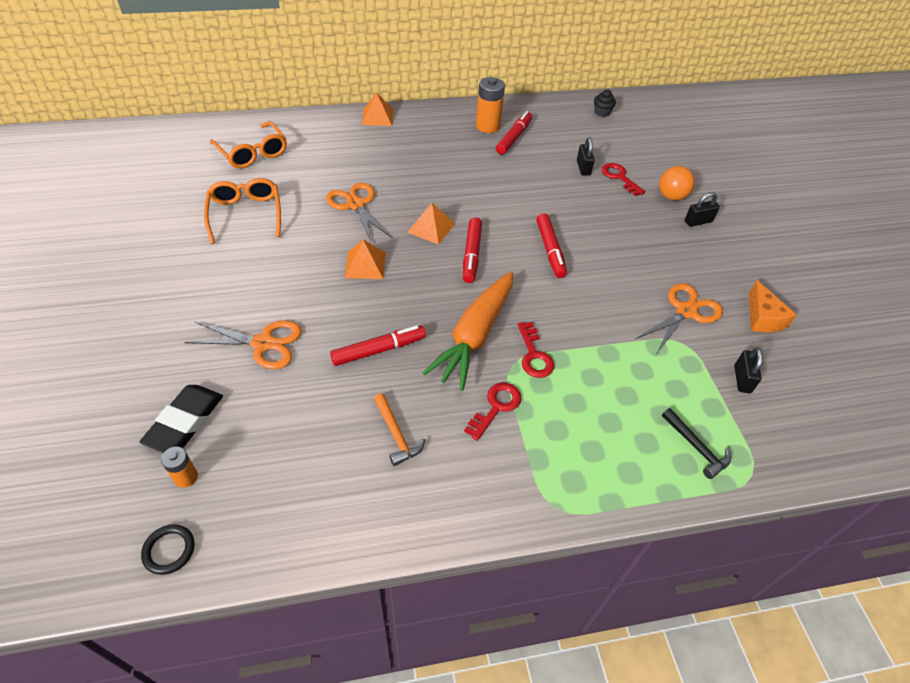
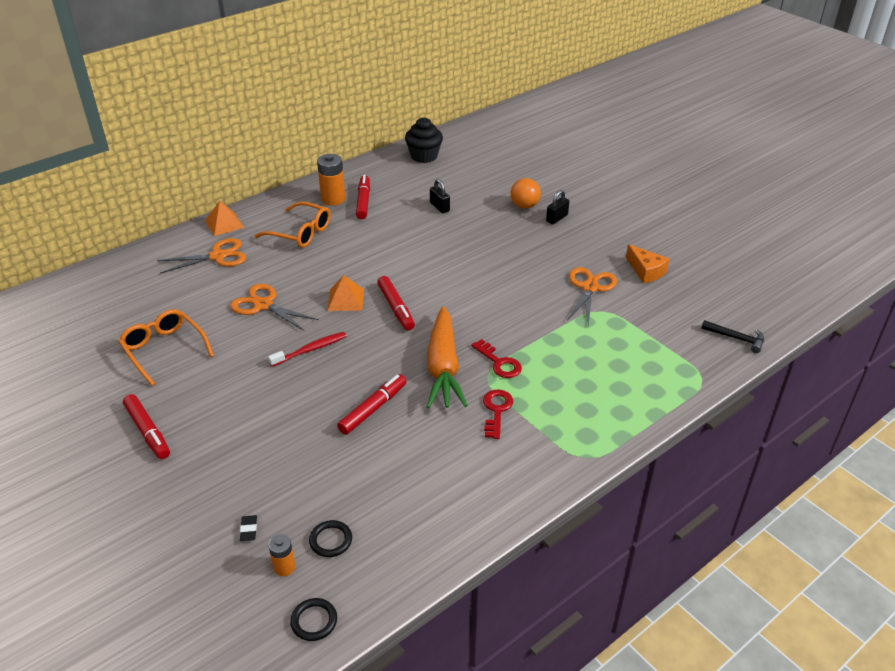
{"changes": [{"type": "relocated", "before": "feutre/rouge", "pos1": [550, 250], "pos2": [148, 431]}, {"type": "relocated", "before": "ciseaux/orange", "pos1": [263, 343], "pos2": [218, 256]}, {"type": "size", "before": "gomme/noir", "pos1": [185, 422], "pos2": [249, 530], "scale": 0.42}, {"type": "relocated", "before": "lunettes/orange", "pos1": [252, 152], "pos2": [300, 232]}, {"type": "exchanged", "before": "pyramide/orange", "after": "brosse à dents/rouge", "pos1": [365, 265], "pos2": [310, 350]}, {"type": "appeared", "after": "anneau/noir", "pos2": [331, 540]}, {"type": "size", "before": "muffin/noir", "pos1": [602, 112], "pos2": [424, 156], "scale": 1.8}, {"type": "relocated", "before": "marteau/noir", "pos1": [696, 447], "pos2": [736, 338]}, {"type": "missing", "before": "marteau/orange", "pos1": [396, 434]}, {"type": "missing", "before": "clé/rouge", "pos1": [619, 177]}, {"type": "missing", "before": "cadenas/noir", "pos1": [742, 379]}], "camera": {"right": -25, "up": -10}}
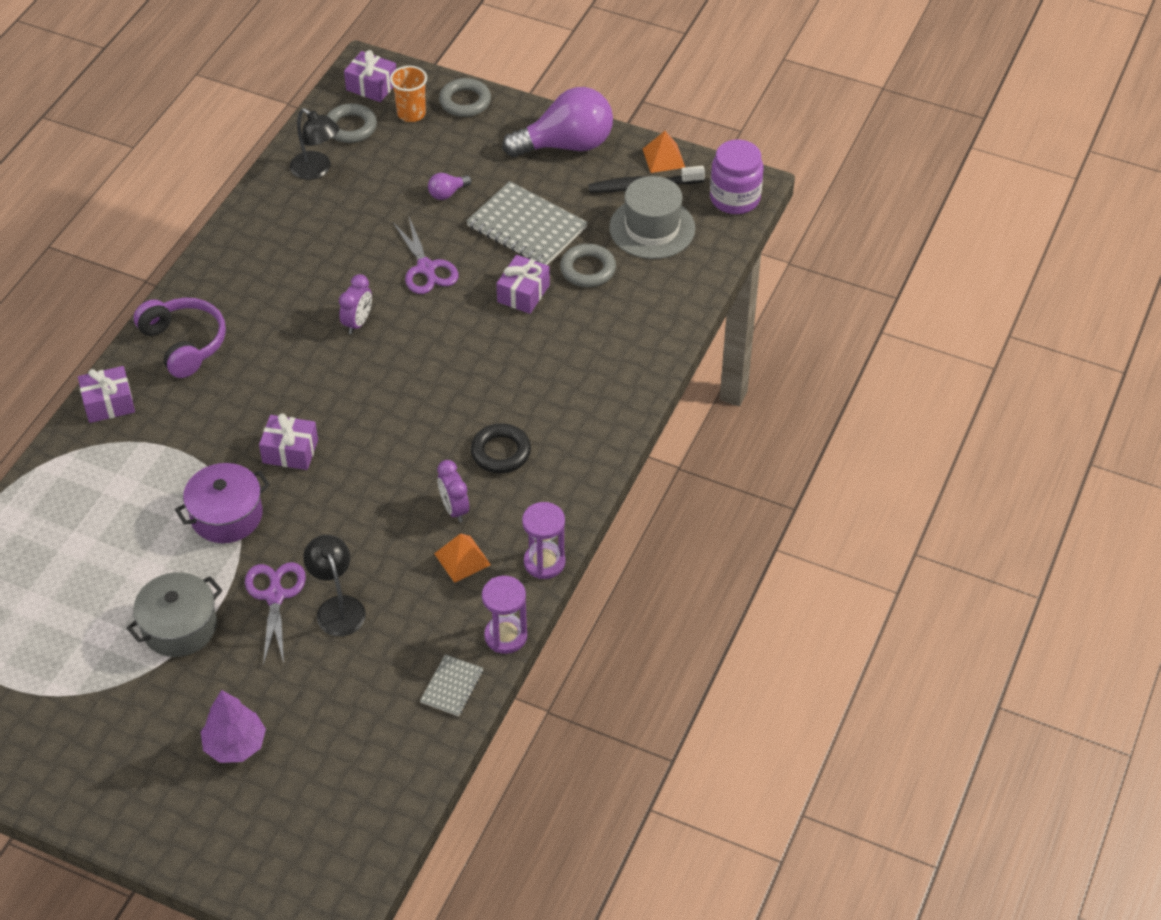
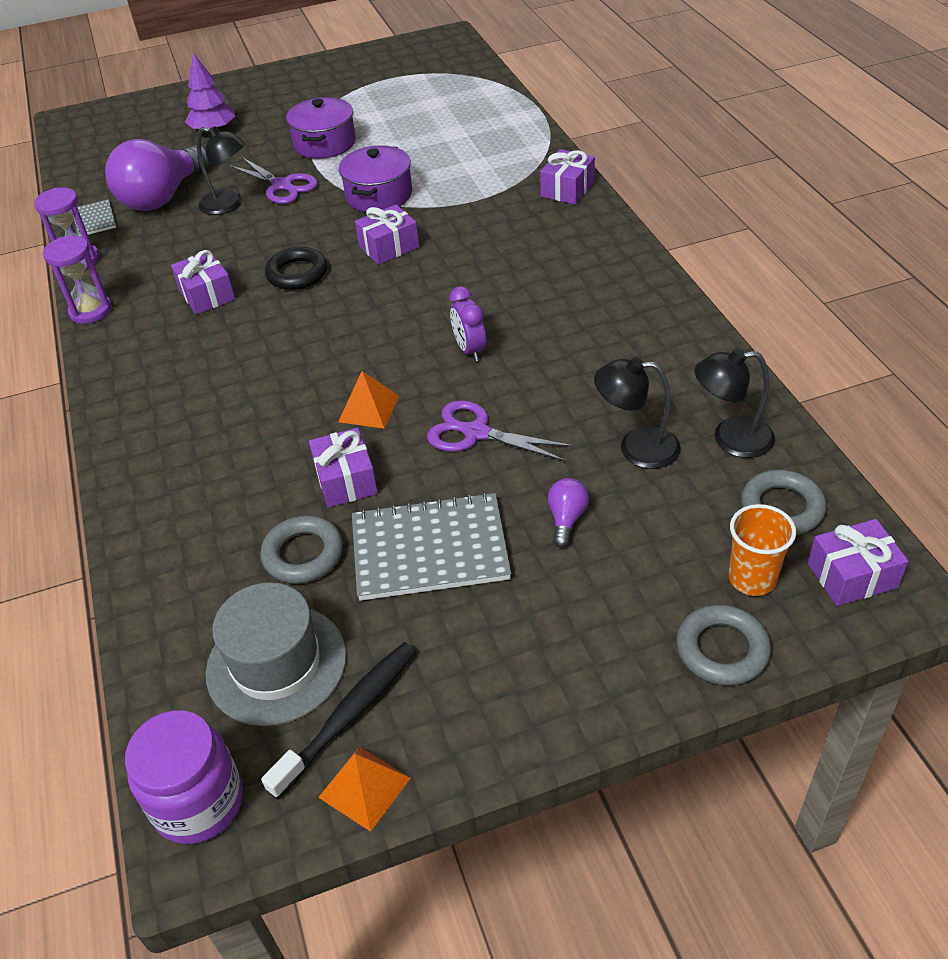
{"changes": [{"type": "relocated", "before": "ampoule/violet", "pos1": [566, 145], "pos2": [162, 197]}, {"type": "exchanged", "before": "réveil/violet", "after": "cadeau/violet", "pos1": [454, 509], "pos2": [207, 295]}, {"type": "relocated", "before": "anneau/noir", "pos1": [501, 452], "pos2": [297, 273]}, {"type": "colour", "before": "marmite/gris", "after": "marmite/violet", "pos1": [179, 627], "pos2": [325, 143]}, {"type": "relocated", "before": "pyramide/orange", "pos1": [462, 559], "pos2": [368, 408]}, {"type": "appeared", "after": "lampe/noir", "pos2": [636, 447]}, {"type": "missing", "before": "casque audio/violet", "pos1": [184, 344]}], "camera": {"right": 140, "up": -5}}
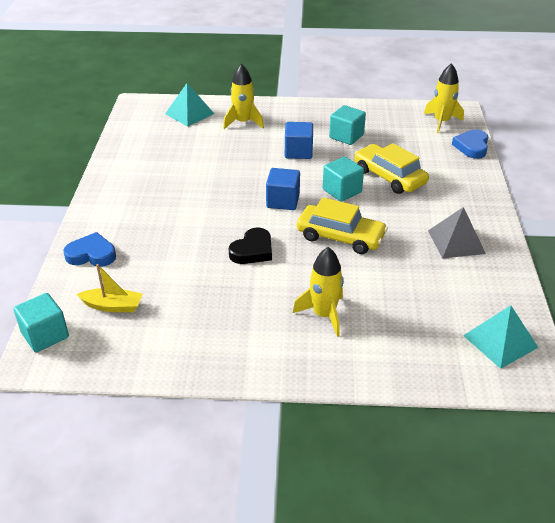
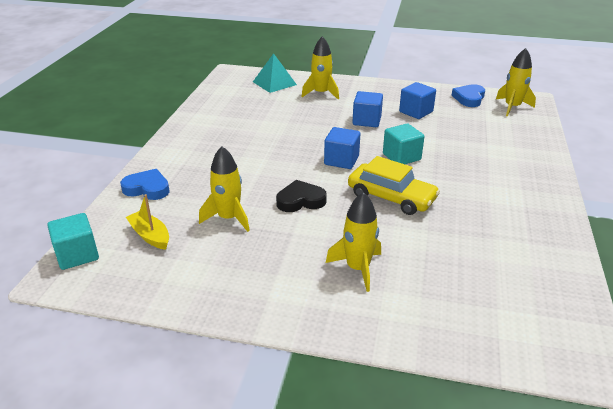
{"changes": [{"type": "spun", "before": "bateau/jaune", "pos1": [112, 306], "pos2": [150, 236], "turn": -150}, {"type": "appeared", "after": "fusée/jaune", "pos2": [228, 218]}, {"type": "spun", "before": "cœur/noir", "pos1": [252, 250], "pos2": [300, 200], "turn": -150}, {"type": "colour", "before": "cube/turquoise", "after": "cube/bleu", "pos1": [346, 136], "pos2": [416, 112]}, {"type": "relocated", "before": "cœur/bleu", "pos1": [472, 147], "pos2": [469, 98]}, {"type": "missing", "before": "voiture/jaune", "pos1": [389, 177]}, {"type": "missing", "before": "pyramide/gris", "pos1": [456, 242]}, {"type": "missing", "before": "pyramide/turquoise", "pos1": [500, 341]}], "camera": {"right": 10, "up": -5}}
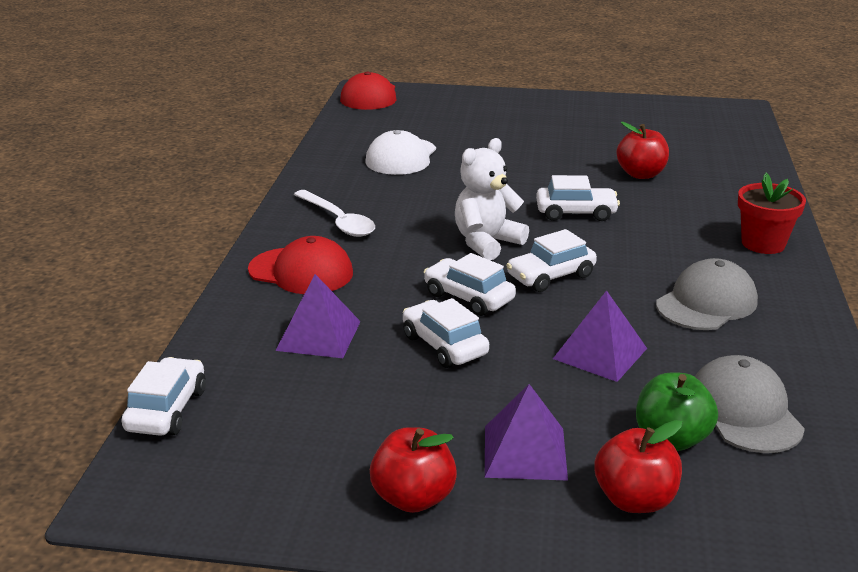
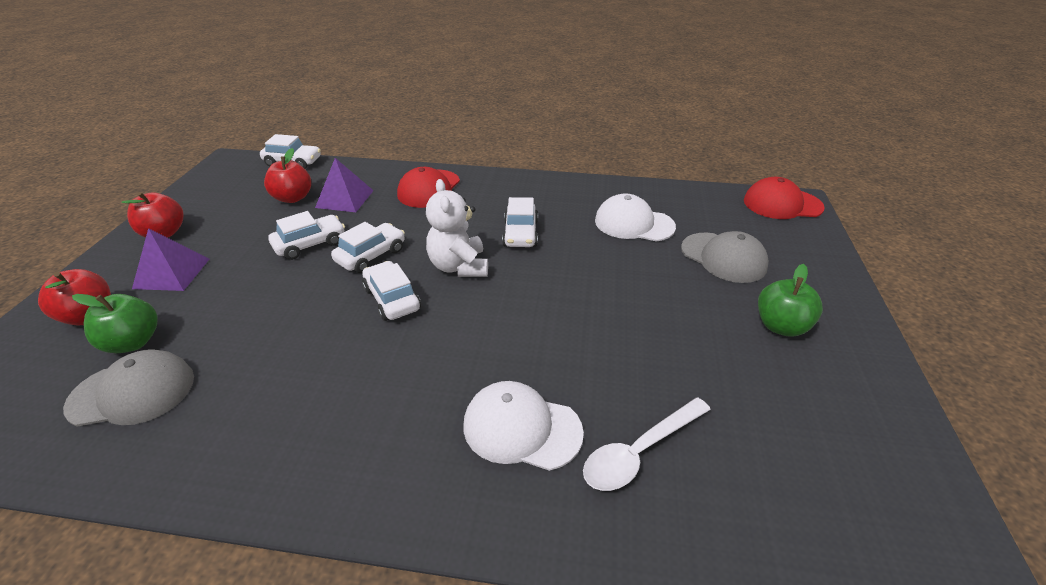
{"changes": [{"type": "relocated", "before": "pomme/rouge", "pos1": [641, 174], "pos2": [293, 198]}, {"type": "spun", "before": "ours en peluche/blanc", "pos1": [486, 243], "pos2": [459, 266], "turn": -150}, {"type": "appeared", "after": "casquette/blanc", "pos2": [521, 428]}, {"type": "relocated", "before": "voiture/blanc", "pos1": [576, 213], "pos2": [520, 233]}, {"type": "relocated", "before": "cuillère/blanc", "pos1": [338, 221], "pos2": [639, 451]}, {"type": "relocated", "before": "casquette/gris", "pos1": [706, 303], "pos2": [723, 257]}, {"type": "appeared", "after": "pomme/vert", "pos2": [781, 326]}, {"type": "missing", "before": "pyramide/violet", "pos1": [600, 353]}, {"type": "missing", "before": "pot de fleurs/rouge", "pos1": [763, 244]}], "camera": {"right": 90, "up": 10}}
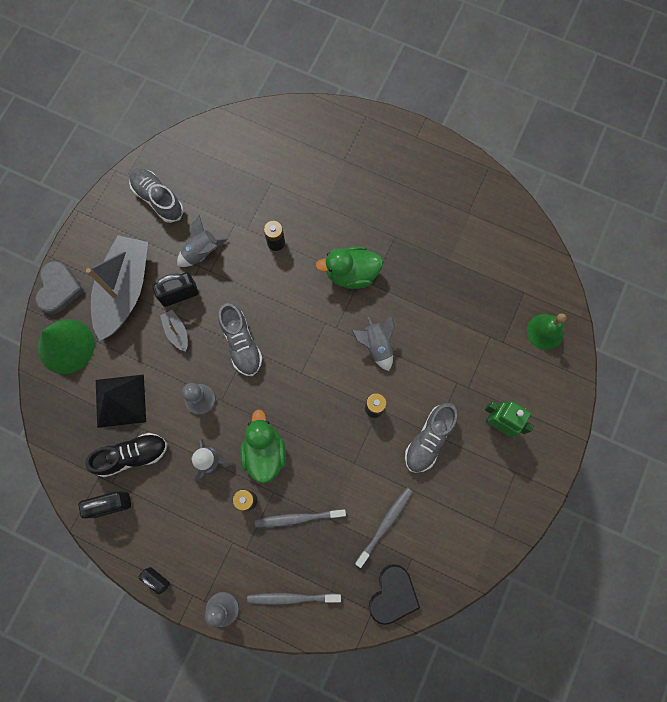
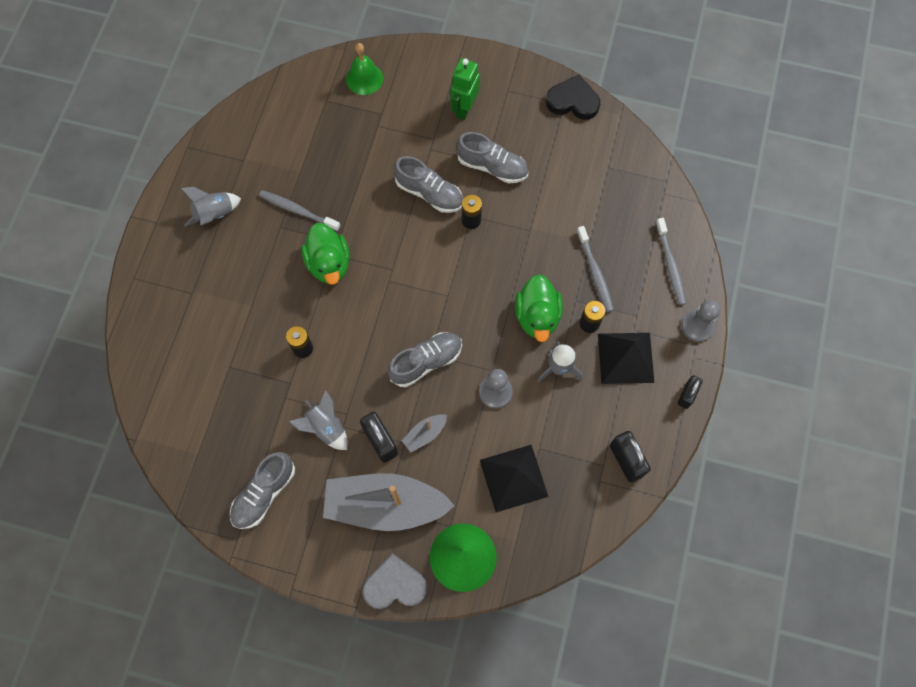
{"changes": [{"type": "relocated", "before": "fusée/gris", "pos1": [376, 346], "pos2": [215, 214]}, {"type": "relocated", "before": "brosse à dents/gris", "pos1": [385, 525], "pos2": [298, 211]}, {"type": "appeared", "after": "chaussure/gris", "pos2": [429, 193]}, {"type": "spun", "before": "canard/vert", "pos1": [264, 452], "pos2": [537, 316], "turn": -75}, {"type": "relocated", "before": "cœur/noir", "pos1": [393, 595], "pos2": [573, 101]}, {"type": "appeared", "after": "pyramide/noir", "pos2": [625, 357]}, {"type": "missing", "before": "chaussure/noir", "pos1": [132, 455]}], "camera": {"right": -100, "up": -5}}
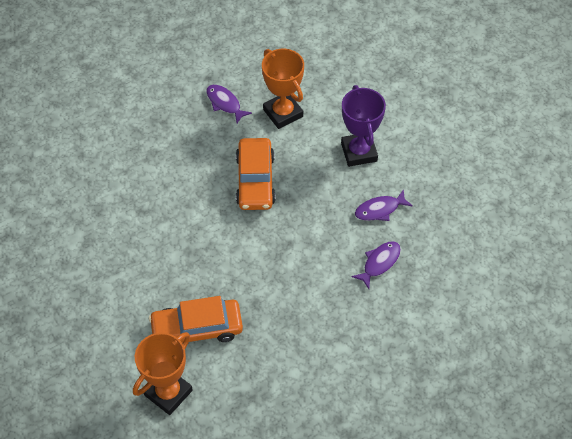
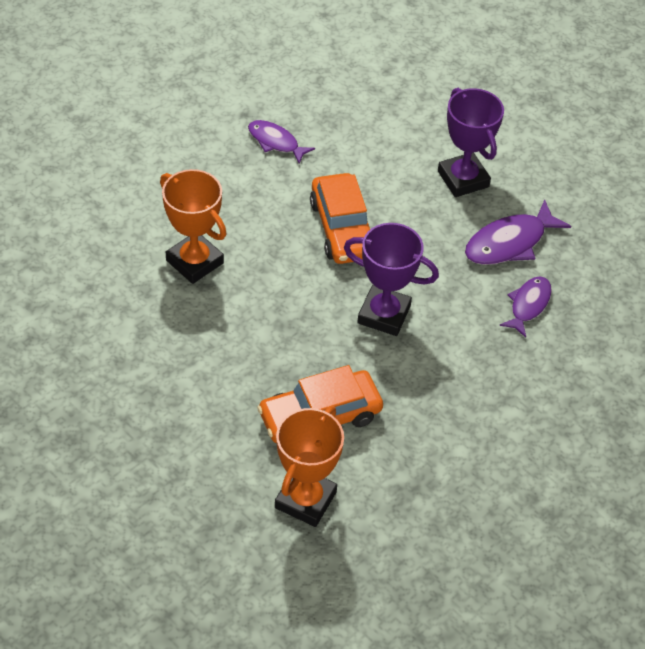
{"changes": [{"type": "relocated", "before": "trophée/orange", "pos1": [283, 113], "pos2": [195, 262]}, {"type": "appeared", "after": "trophée/violet", "pos2": [384, 314]}, {"type": "size", "before": "poisson/violet", "pos1": [380, 210], "pos2": [509, 243], "scale": 1.53}], "camera": {"right": -15, "up": -5}}
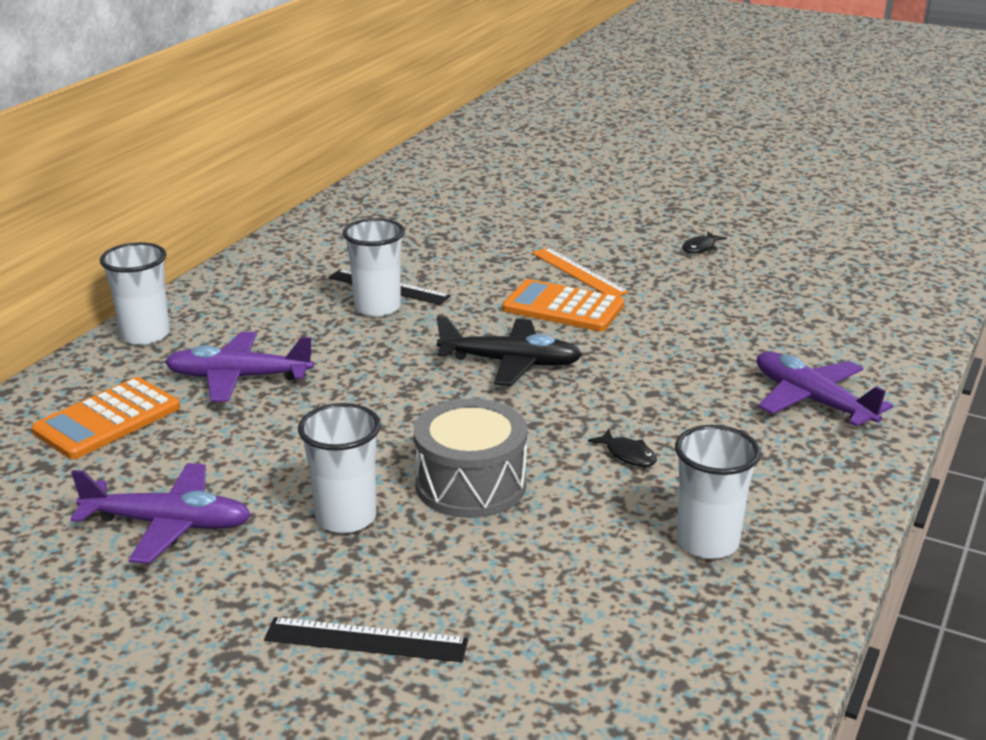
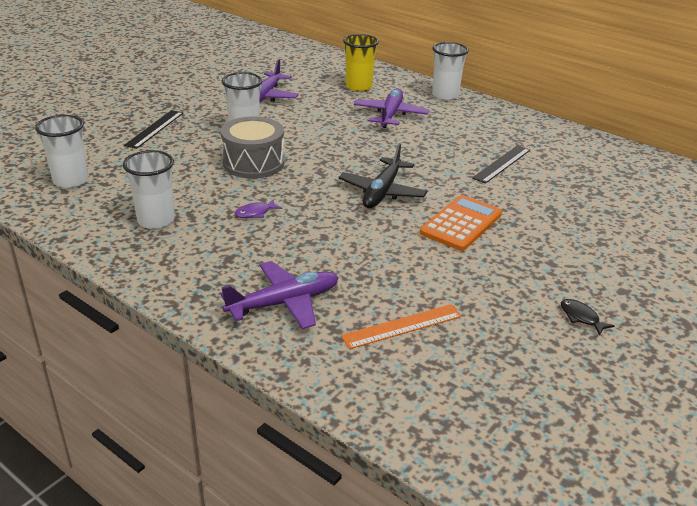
{"changes": [{"type": "relocated", "before": "gobelet/blanc", "pos1": [377, 308], "pos2": [71, 181]}, {"type": "colour", "before": "poisson/noir", "after": "poisson/violet", "pos1": [628, 455], "pos2": [255, 213]}, {"type": "relocated", "before": "règle/orange", "pos1": [578, 272], "pos2": [402, 326]}, {"type": "exchanged", "before": "calculatrice/orange", "after": "gobelet/jaune", "pos1": [107, 420], "pos2": [358, 87]}], "camera": {"right": 100, "up": 5}}
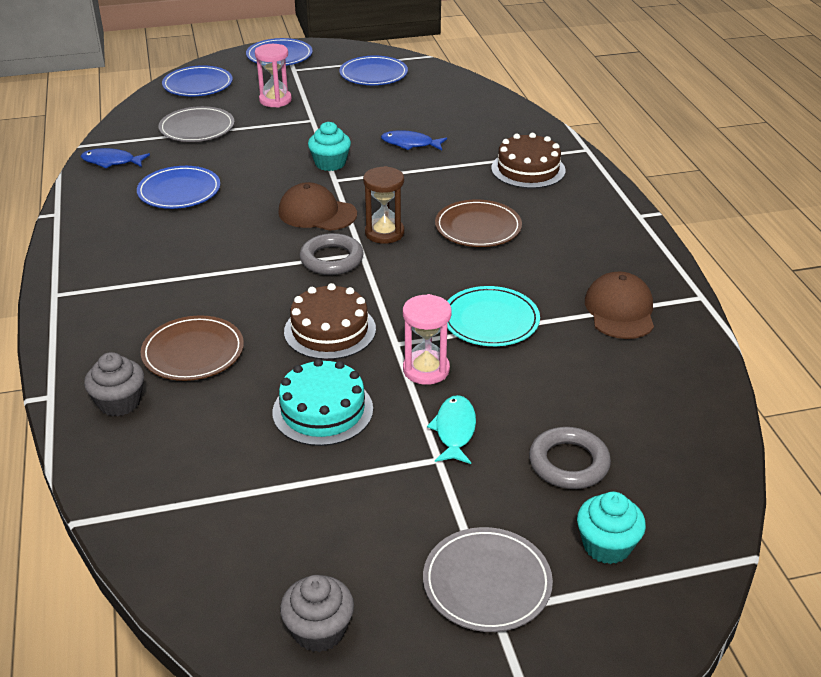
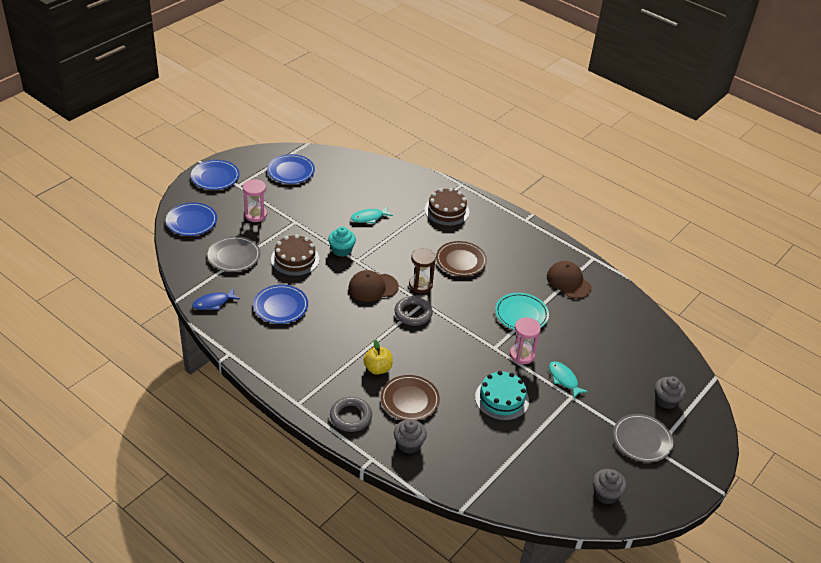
{"changes": [{"type": "relocated", "before": "gâteau/marron", "pos1": [330, 330], "pos2": [295, 259]}, {"type": "relocated", "before": "anneau/gris", "pos1": [568, 463], "pos2": [351, 417]}, {"type": "colour", "before": "poisson/bleu", "after": "poisson/turquoise", "pos1": [410, 144], "pos2": [369, 217]}, {"type": "appeared", "after": "pomme/jaune", "pos2": [377, 368]}, {"type": "colour", "before": "muffin/turquoise", "after": "muffin/gris", "pos1": [607, 545], "pos2": [666, 400]}], "camera": {"right": -40, "up": 5}}
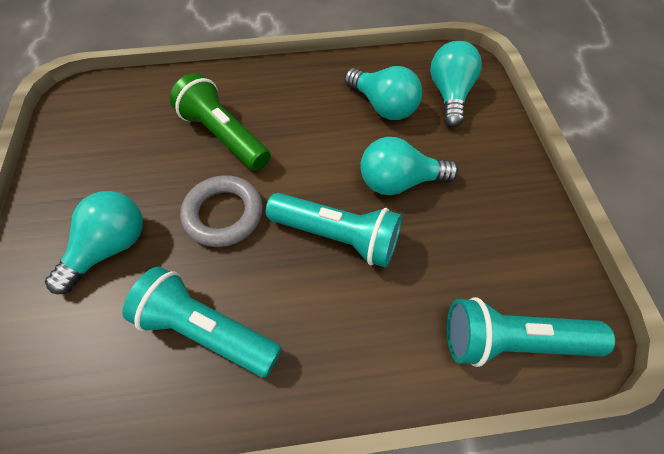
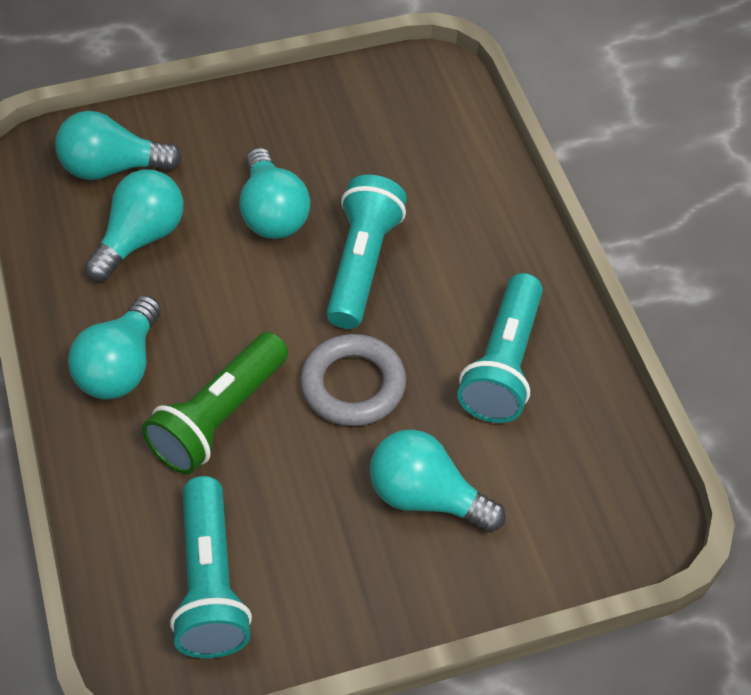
{"changes": [{"type": "appeared", "after": "ampoule/turquoise", "pos2": [121, 367]}, {"type": "relocated", "before": "lampe de poche/turquoise", "pos1": [511, 341], "pos2": [211, 584]}], "camera": {"right": -100, "up": -5}}
